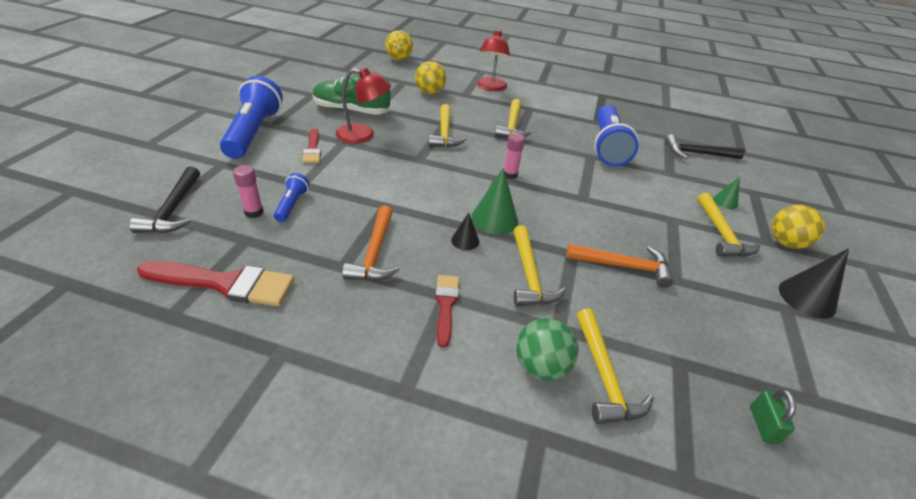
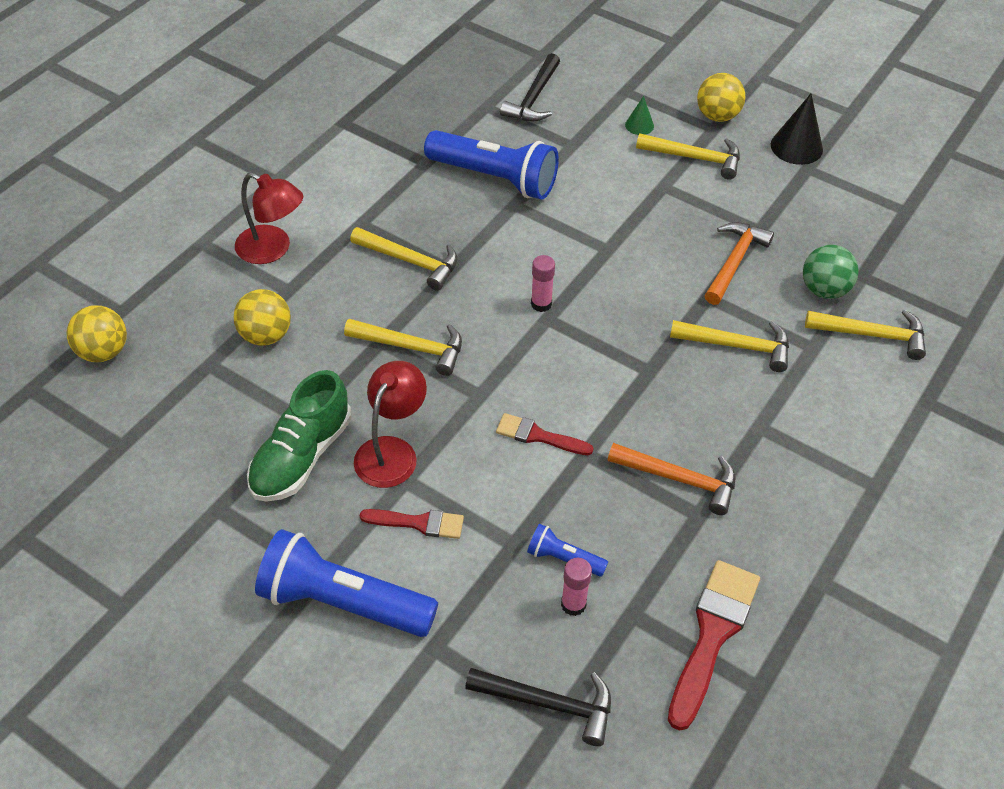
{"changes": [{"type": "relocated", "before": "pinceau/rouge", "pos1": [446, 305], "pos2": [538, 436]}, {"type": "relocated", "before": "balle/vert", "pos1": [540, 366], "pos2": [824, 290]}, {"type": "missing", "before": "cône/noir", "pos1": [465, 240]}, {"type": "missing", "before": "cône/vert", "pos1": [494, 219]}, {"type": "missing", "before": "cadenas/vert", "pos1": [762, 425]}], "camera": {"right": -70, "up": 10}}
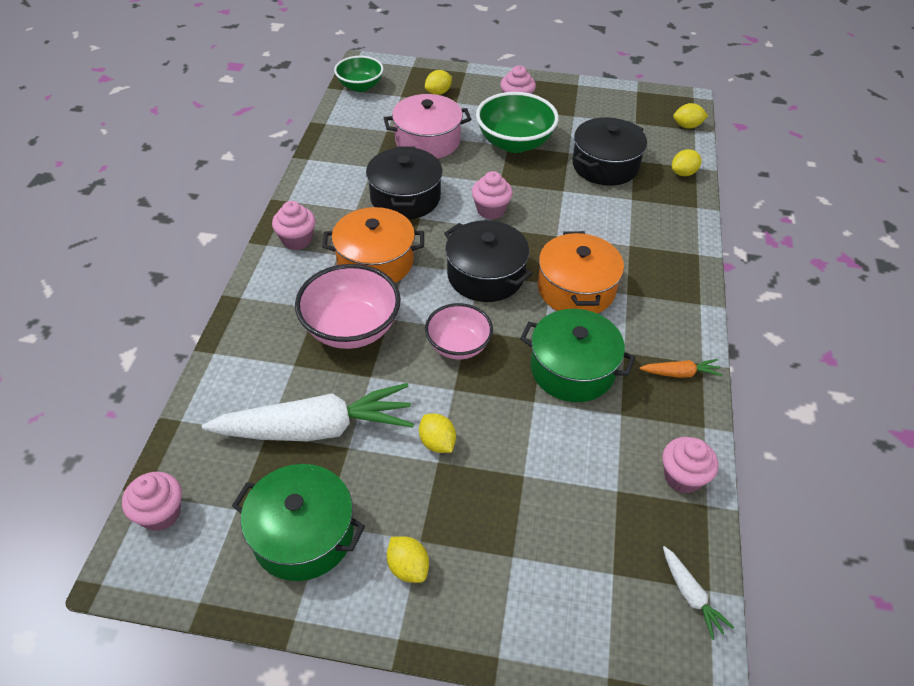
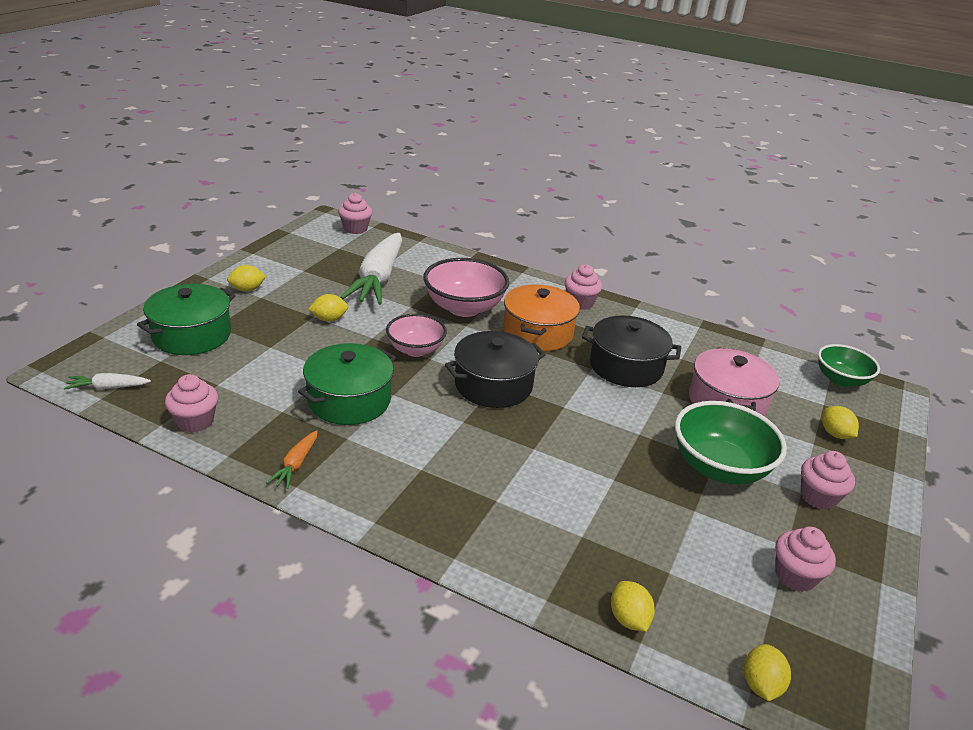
{"changes": [{"type": "relocated", "before": "marmite/vert", "pos1": [303, 534], "pos2": [192, 335]}, {"type": "relocated", "before": "muffin/rose", "pos1": [491, 210], "pos2": [795, 576]}, {"type": "missing", "before": "marmite/orange", "pos1": [576, 289]}, {"type": "missing", "before": "marmite/noir", "pos1": [605, 165]}], "camera": {"right": 105, "up": -15}}
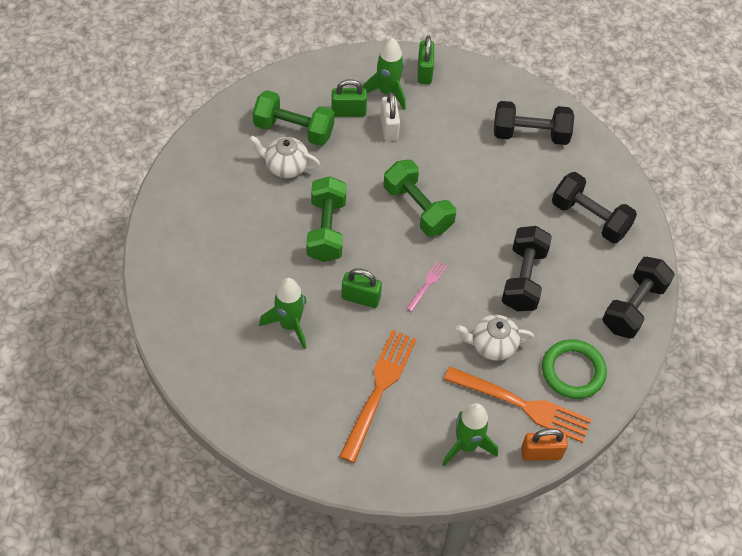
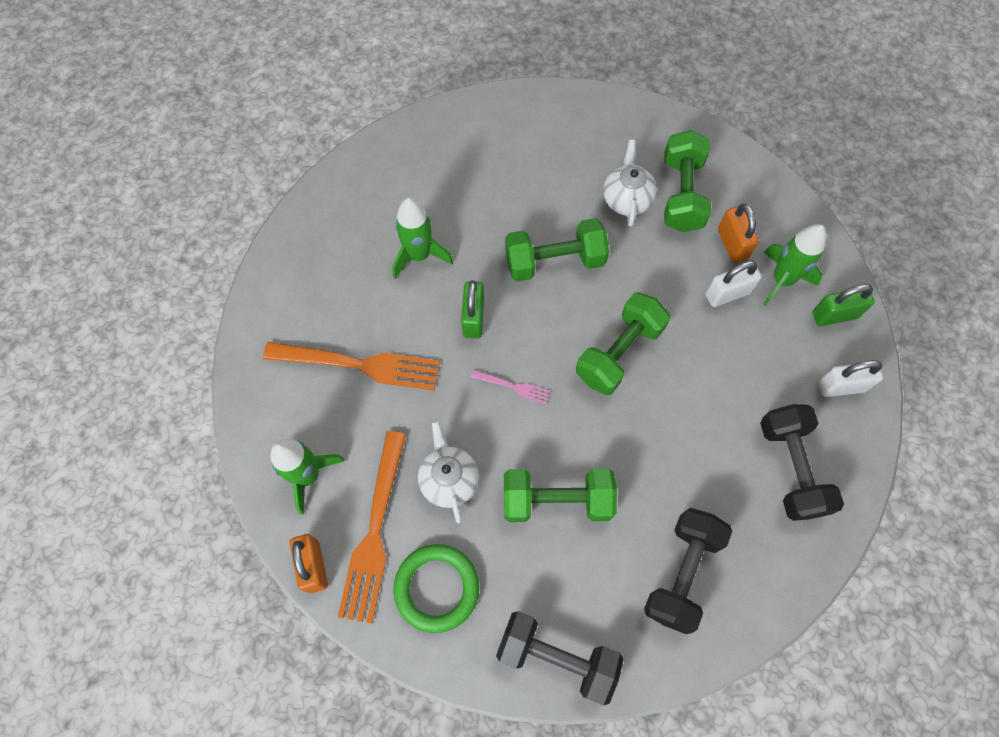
{"changes": [{"type": "colour", "before": "haltère/noir", "after": "haltère/vert", "pos1": [523, 278], "pos2": [556, 500]}, {"type": "colour", "before": "cadenas/vert", "after": "cadenas/orange", "pos1": [348, 112], "pos2": [732, 244]}, {"type": "appeared", "after": "cadenas/blanc", "pos2": [841, 386]}], "camera": {"right": 80, "up": 10}}
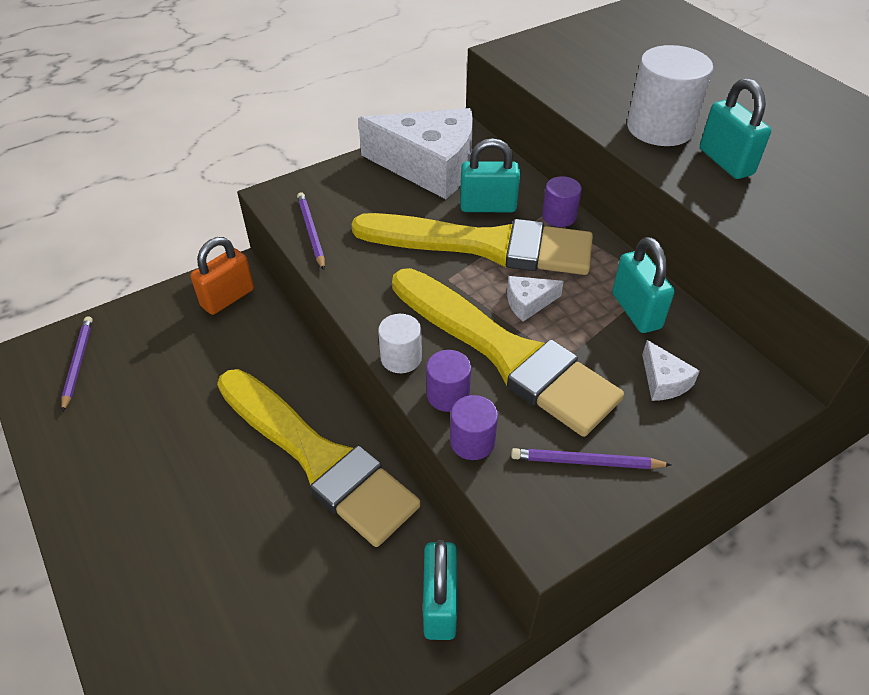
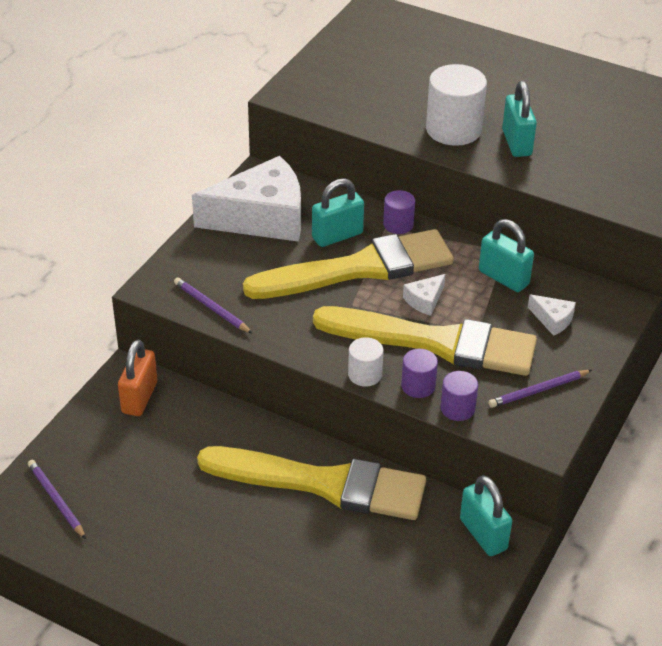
{"changes": [{"type": "spun", "before": "cadenas/turquoise", "pos1": [725, 162], "pos2": [516, 143], "turn": 45}], "camera": {"right": -30, "up": -5}}
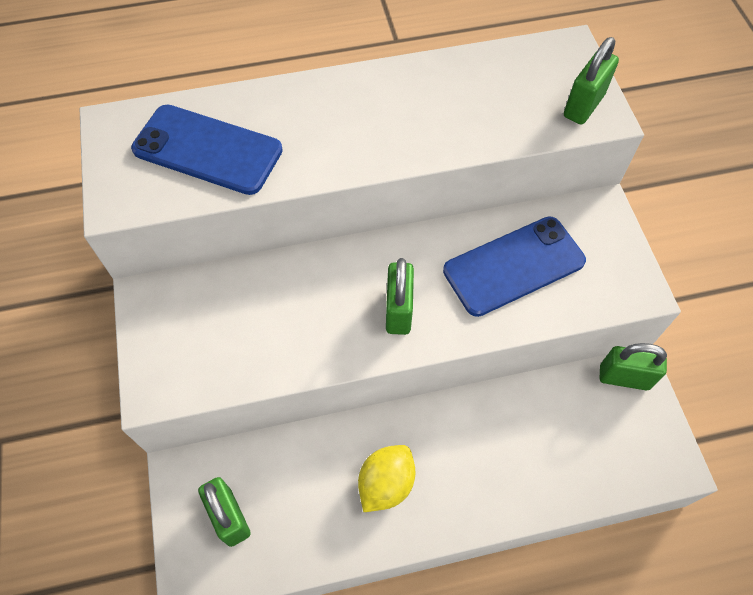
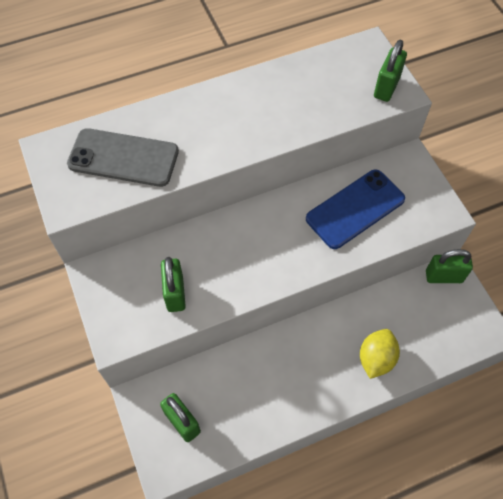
{"changes": [{"type": "colour", "before": "téléphone/bleu", "after": "téléphone/gris", "pos1": [207, 150], "pos2": [123, 158]}, {"type": "relocated", "before": "cadenas/vert", "pos1": [398, 311], "pos2": [175, 293]}, {"type": "relocated", "before": "citron/jaune", "pos1": [386, 483], "pos2": [376, 359]}], "camera": {"right": -10, "up": 0}}
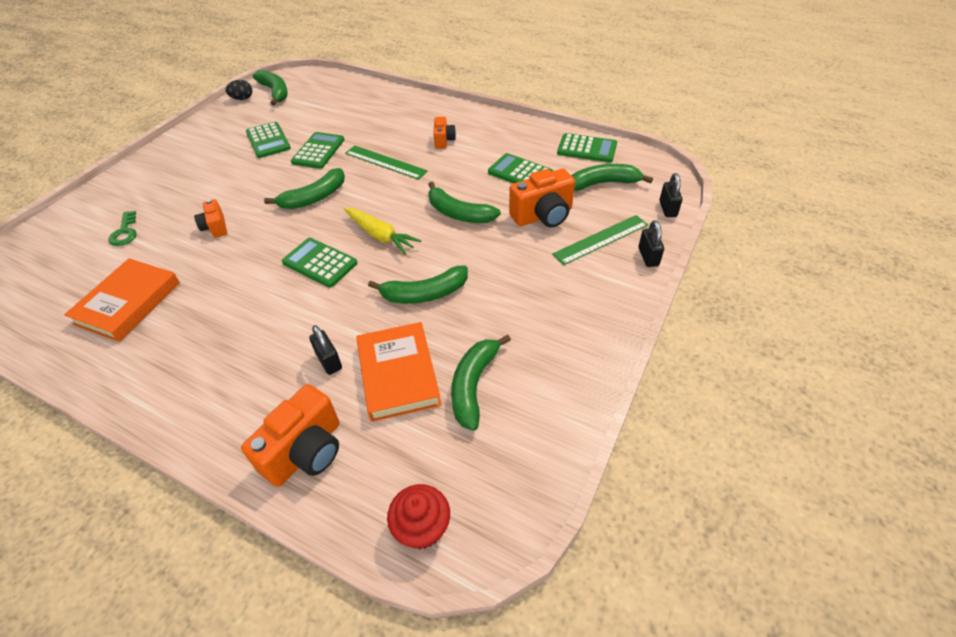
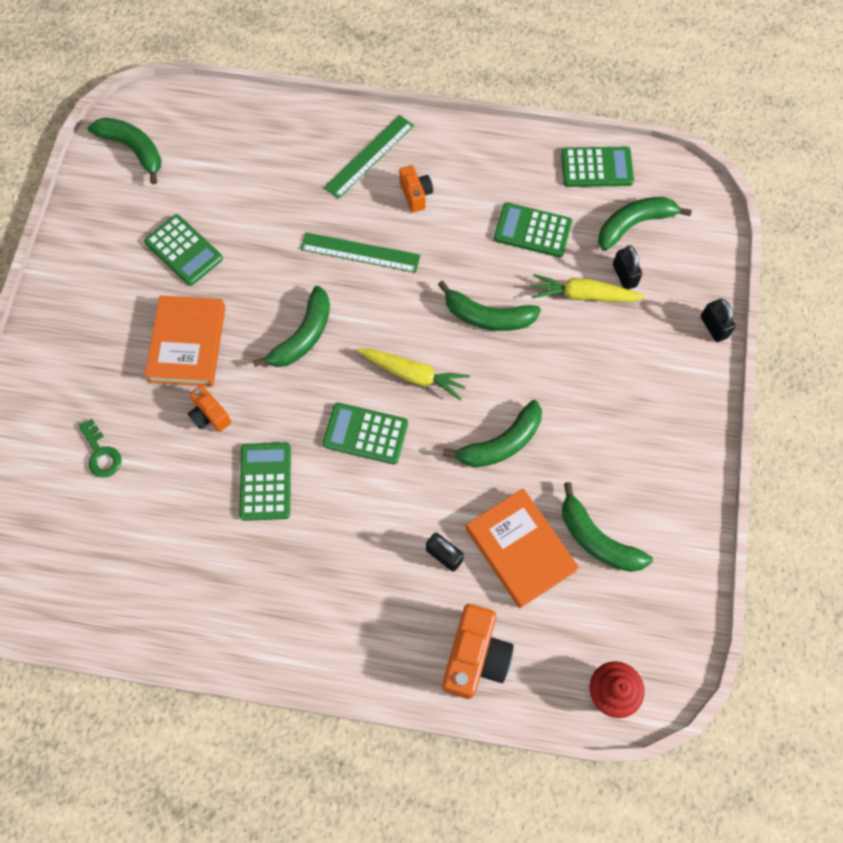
{"changes": [{"type": "relocated", "before": "livre/orange", "pos1": [128, 303], "pos2": [188, 344]}, {"type": "relocated", "before": "calculatrice/vert", "pos1": [318, 151], "pos2": [265, 481]}, {"type": "relocated", "before": "règle/vert", "pos1": [600, 239], "pos2": [369, 156]}, {"type": "exchanged", "before": "appareil photo/orange", "after": "carotte/jaune", "pos1": [543, 216], "pos2": [584, 295]}, {"type": "spun", "before": "banane/vert", "pos1": [473, 385], "pos2": [597, 539], "turn": -45}, {"type": "relocated", "before": "cadenas/noir", "pos1": [667, 209], "pos2": [624, 275]}, {"type": "missing", "before": "œuf/noir", "pos1": [242, 99]}], "camera": {"right": -20, "up": 20}}
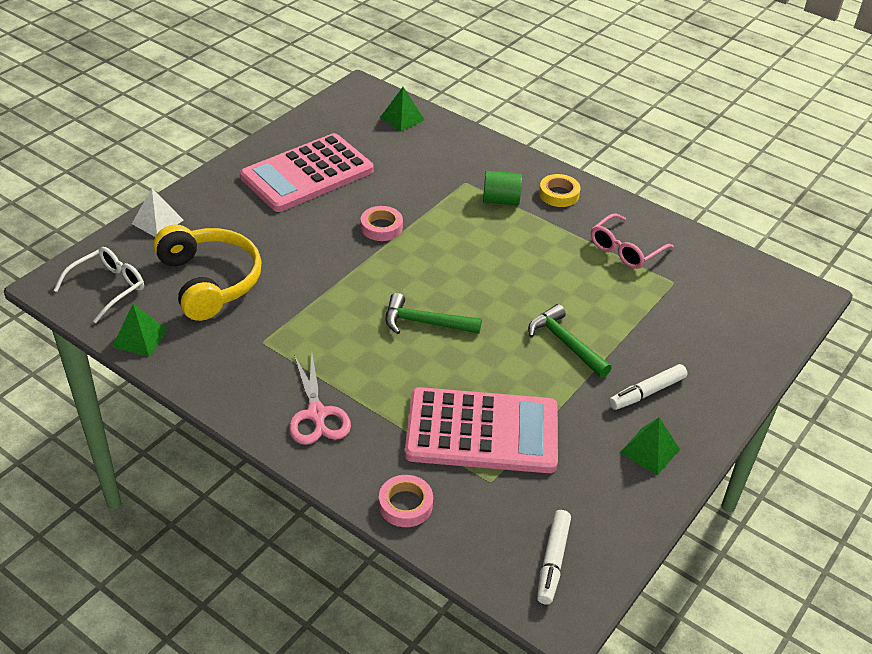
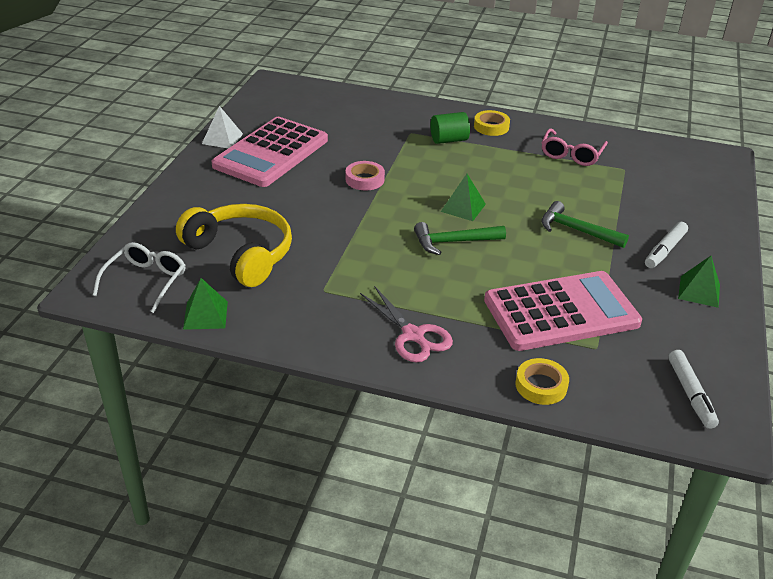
{"changes": [{"type": "relocated", "before": "pyramide/blanc", "pos1": [157, 222], "pos2": [222, 138]}, {"type": "relocated", "before": "pyramide/vert", "pos1": [402, 118], "pos2": [463, 207]}, {"type": "colour", "before": "ruban adhésif/rose", "after": "ruban adhésif/jaune", "pos1": [405, 505], "pos2": [541, 385]}], "camera": {"right": -20, "up": -5}}
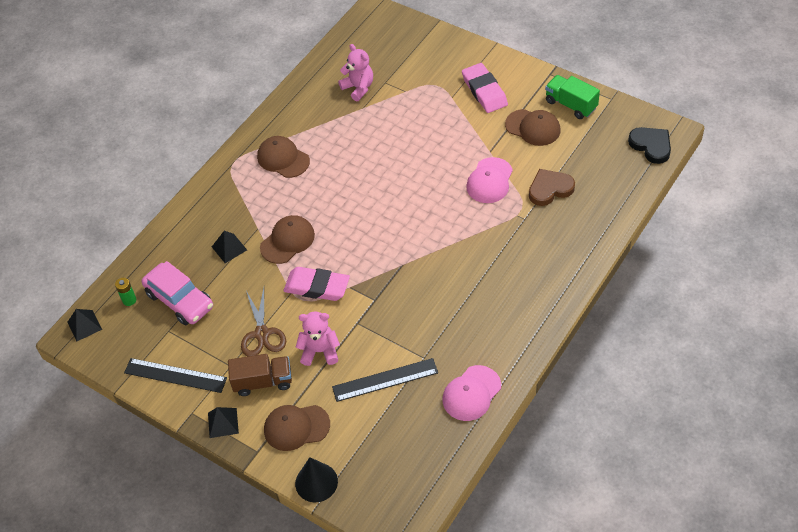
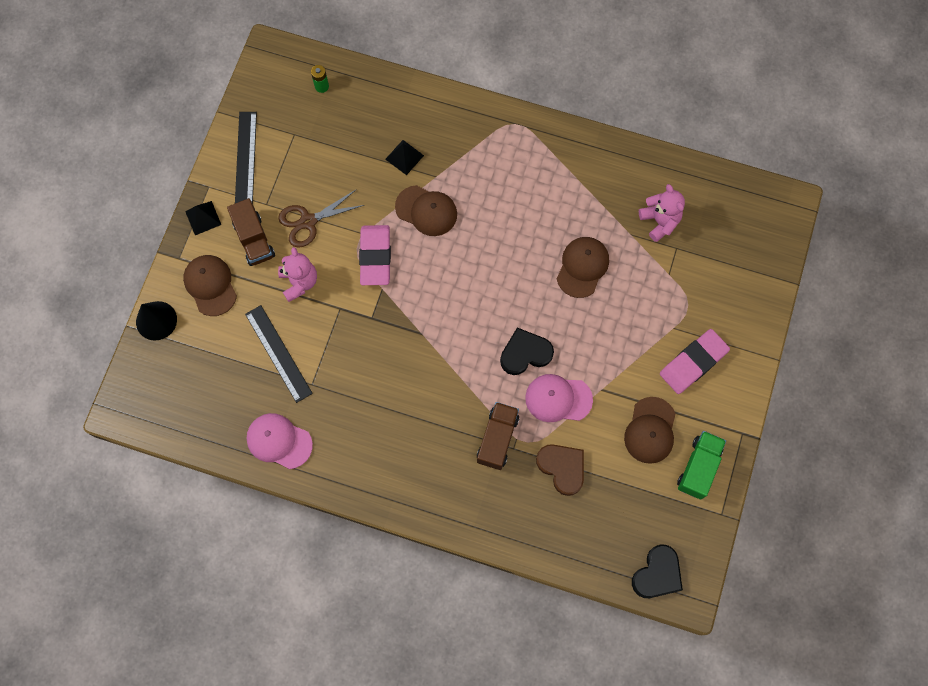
{"changes": [{"type": "appeared", "after": "camion/marron", "pos2": [497, 439]}, {"type": "appeared", "after": "cœur/noir", "pos2": [525, 353]}, {"type": "relocated", "before": "casquette/marron", "pos1": [283, 159], "pos2": [582, 267]}, {"type": "spun", "before": "ours en peluche/rose", "pos1": [358, 88], "pos2": [659, 221], "turn": -60}, {"type": "missing", "before": "pyramide/noir", "pos1": [84, 325]}, {"type": "missing", "before": "voiture/rose", "pos1": [180, 300]}], "camera": {"right": 70, "up": 20}}
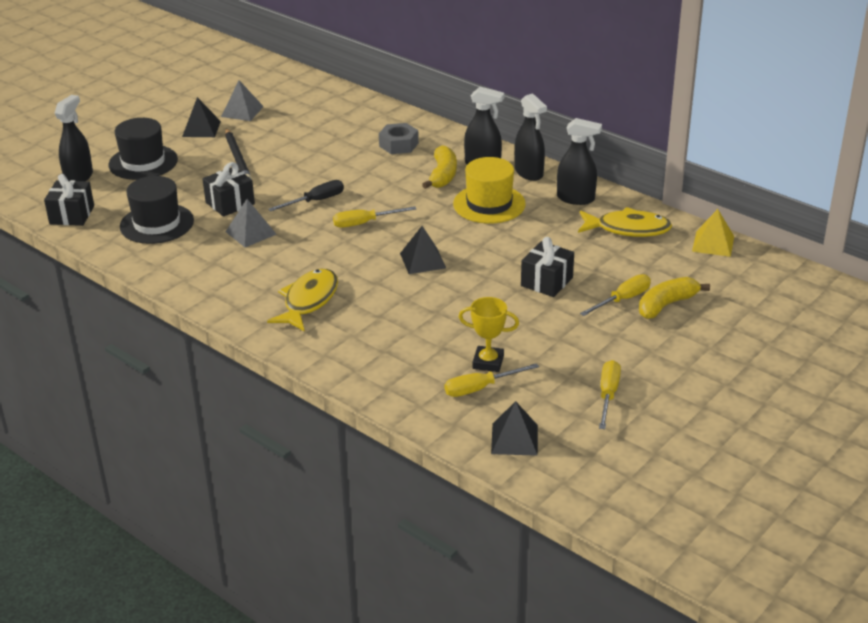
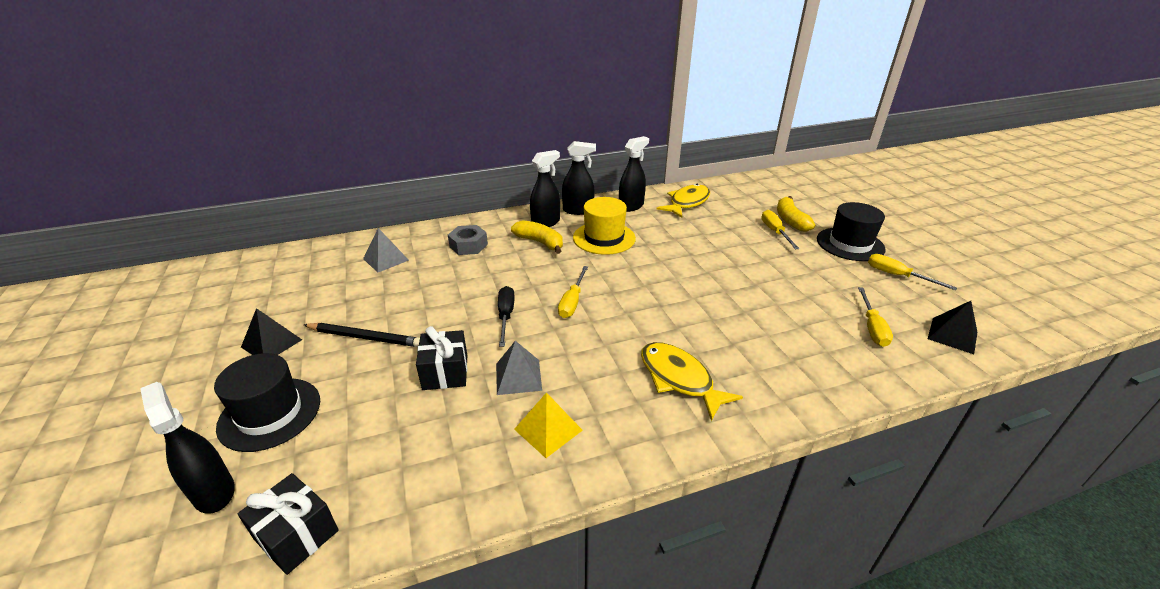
{"changes": [{"type": "relocated", "before": "pyramide/gris", "pos1": [242, 111], "pos2": [386, 259]}, {"type": "relocated", "before": "pyramide/jaune", "pos1": [713, 243], "pos2": [548, 429]}, {"type": "relocated", "before": "chapeau/noir", "pos1": [157, 224], "pos2": [850, 244]}, {"type": "missing", "before": "pyramide/noir", "pos1": [423, 260]}, {"type": "missing", "before": "trophée/jaune", "pos1": [488, 362]}, {"type": "missing", "before": "cadeau/noir", "pos1": [546, 282]}], "camera": {"right": -60, "up": 0}}
